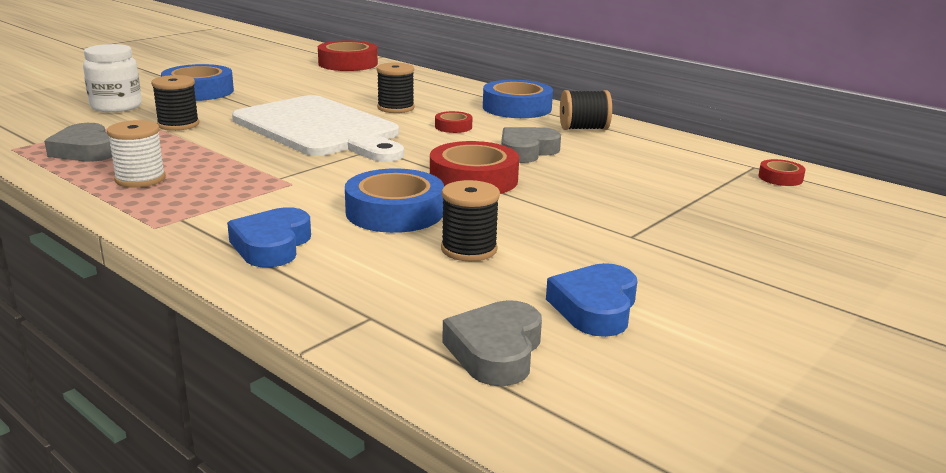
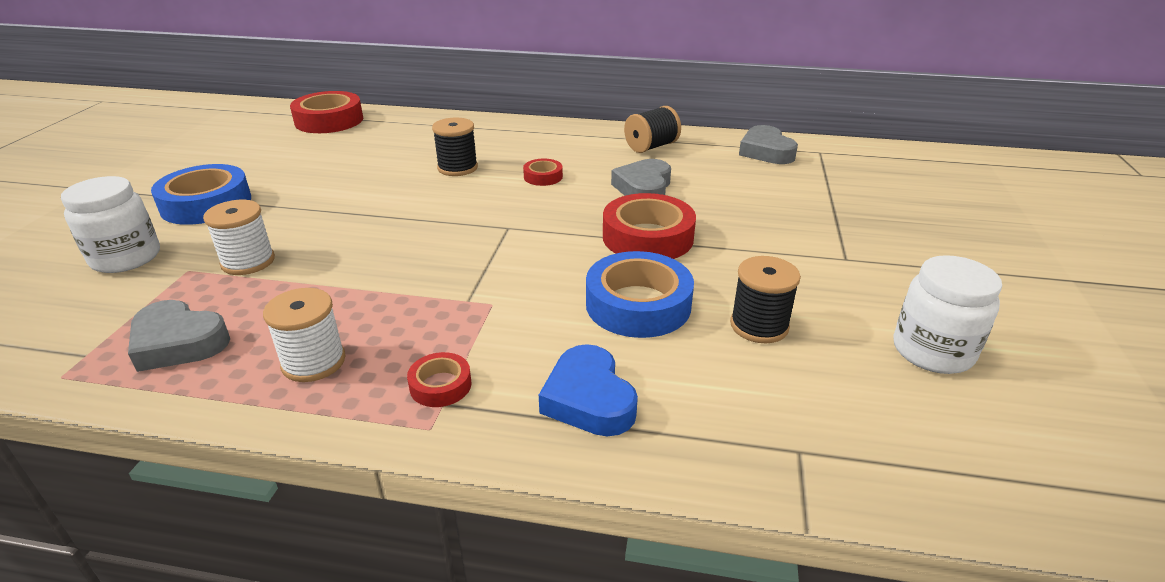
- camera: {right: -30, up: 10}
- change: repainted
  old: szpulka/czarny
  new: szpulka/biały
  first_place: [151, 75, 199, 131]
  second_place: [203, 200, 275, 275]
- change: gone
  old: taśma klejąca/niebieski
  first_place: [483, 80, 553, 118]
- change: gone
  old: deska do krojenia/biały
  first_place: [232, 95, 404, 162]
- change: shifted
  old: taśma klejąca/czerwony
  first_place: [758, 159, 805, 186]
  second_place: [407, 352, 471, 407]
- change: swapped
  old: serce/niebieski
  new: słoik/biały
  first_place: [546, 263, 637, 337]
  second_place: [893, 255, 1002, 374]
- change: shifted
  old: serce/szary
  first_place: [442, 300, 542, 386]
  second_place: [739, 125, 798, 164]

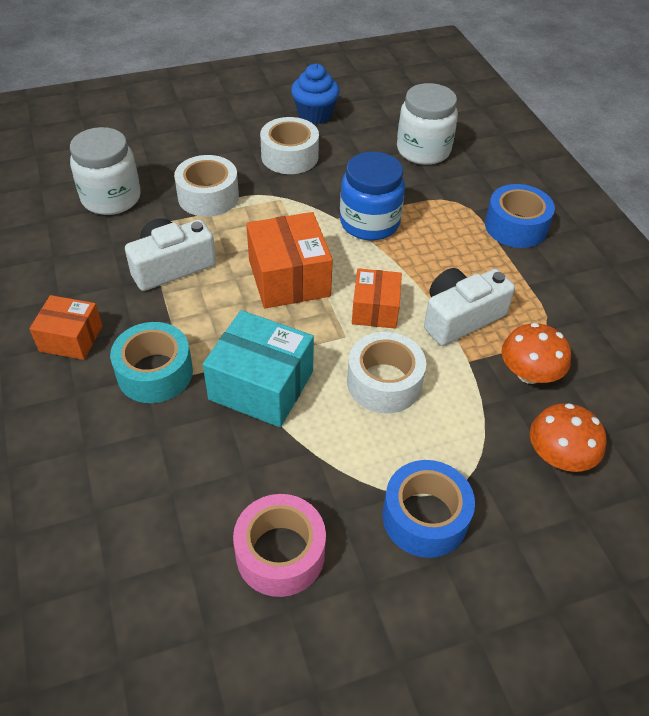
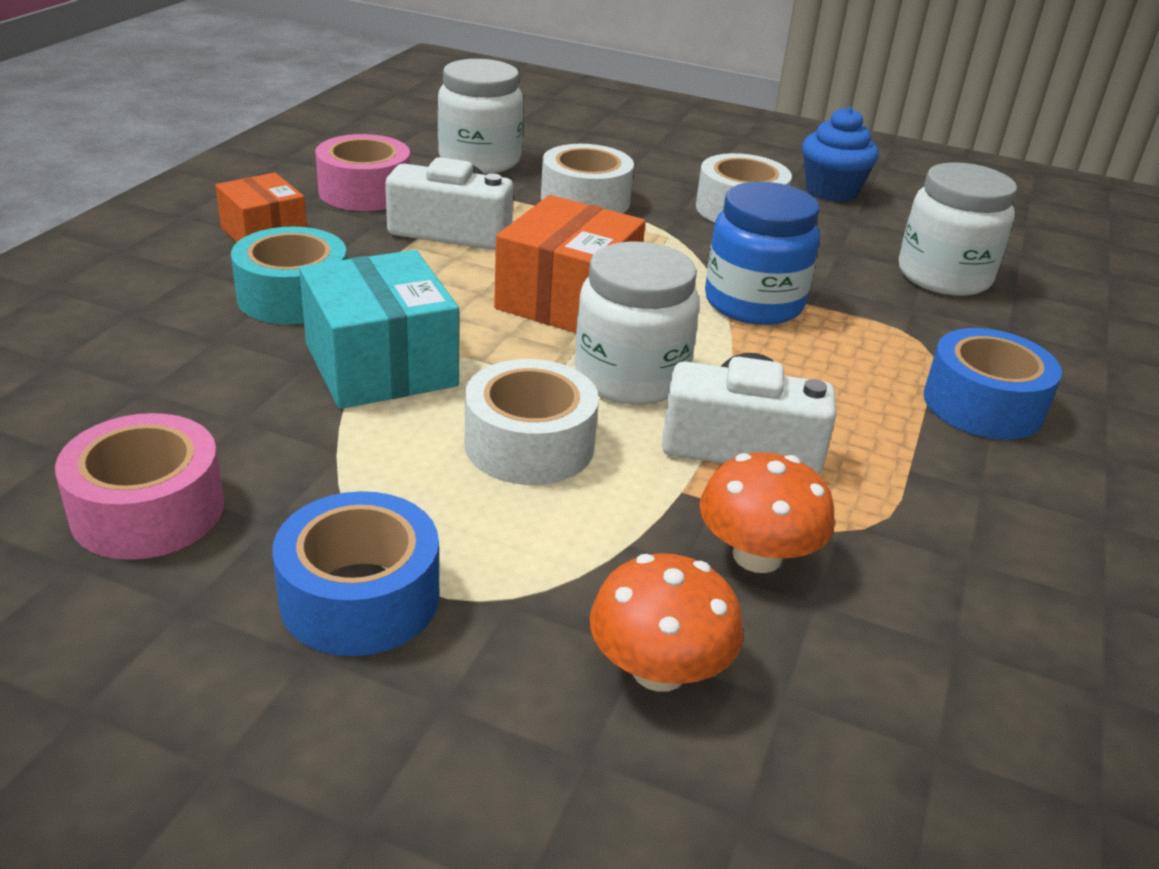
- camera: {right: 40, up: -15}
- change: swapped
  old: pudełko/pomarańczowy
  new: słoik/biały
  first_place: [352, 268, 402, 329]
  second_place: [575, 241, 699, 405]
- change: new
  new: taśma klejąca/różowy
  second_place: [315, 134, 410, 211]

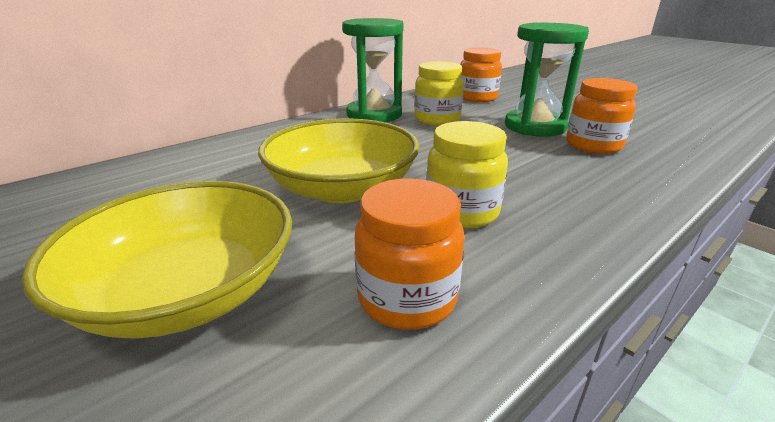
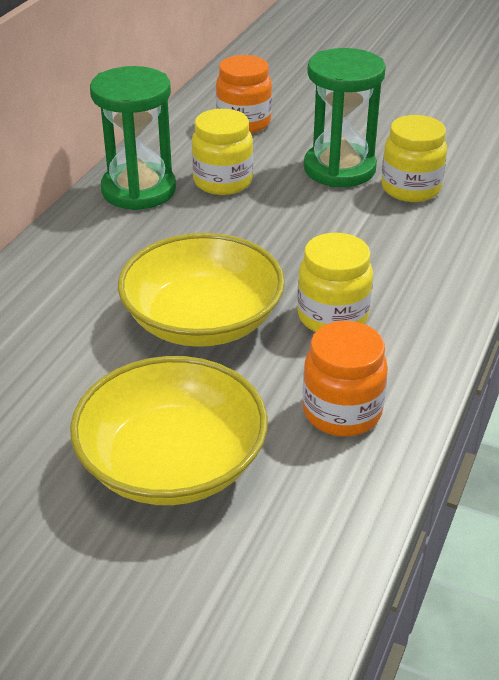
- camera: {right: -25, up: 10}
- change: repainted
  old: słoik/pomarańczowy
  new: słoik/żółty
  first_place: [566, 78, 638, 154]
  second_place: [381, 115, 447, 202]

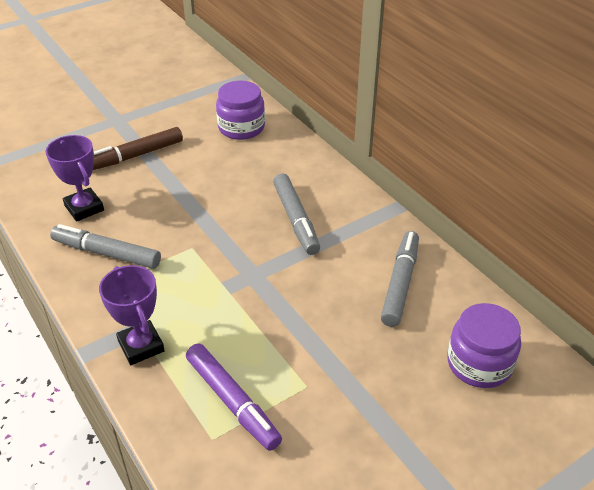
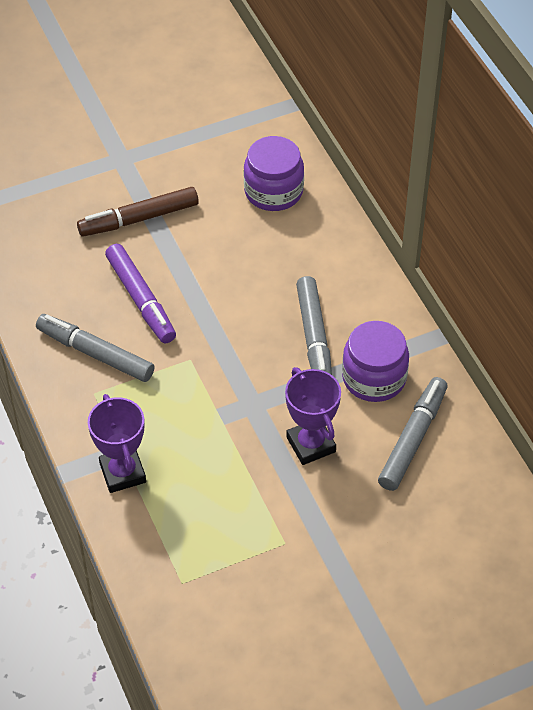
- camera: {right: 10, up: 10}
- change: shifted
  old: puchar/fioletowy
  first_place: [46, 135, 104, 222]
  second_place: [285, 367, 341, 465]
- change: shifted
  old: słoik/fioletowy
  first_place: [447, 303, 521, 388]
  second_place: [342, 321, 409, 402]
- change: shifted
  old: flamaster/fioletowy
  first_place: [186, 343, 282, 451]
  second_place: [105, 244, 176, 343]

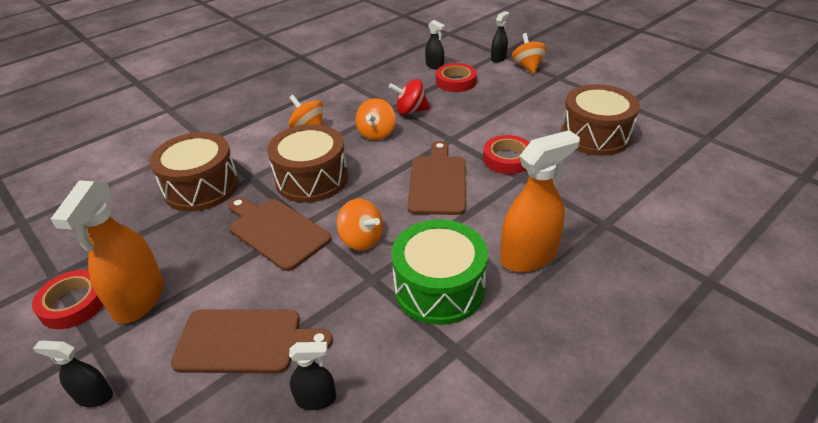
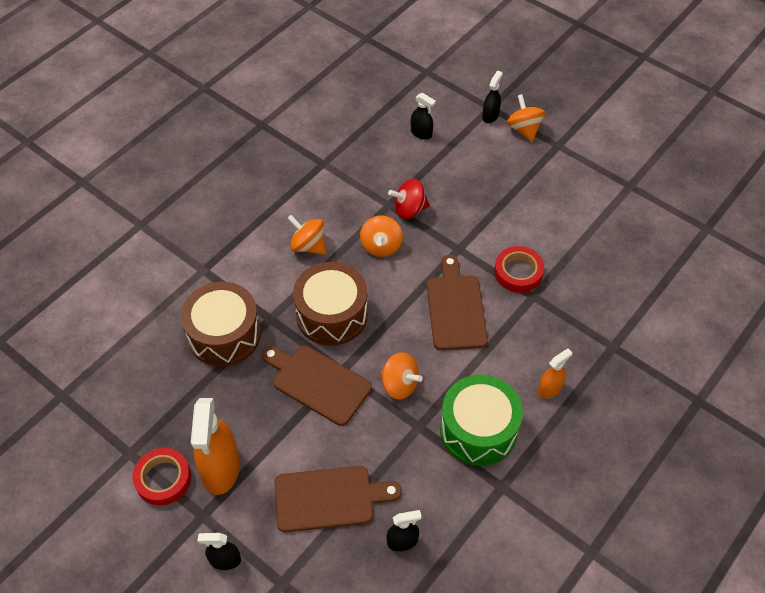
- camera: {right: -10, up: 15}
- change: gone
  old: taśma klejąca/czerwony
  first_place: [436, 63, 477, 92]
- change: gone
  old: bęben/brązowy
  first_place: [561, 84, 640, 156]
- change: scaled
  old: spryskiwacz/pomarańczowy
  first_place: [500, 130, 580, 272]
  second_place: [538, 348, 572, 399]
  factor: 0.52

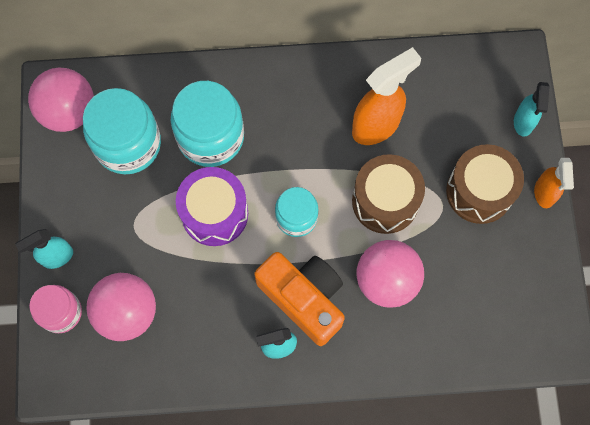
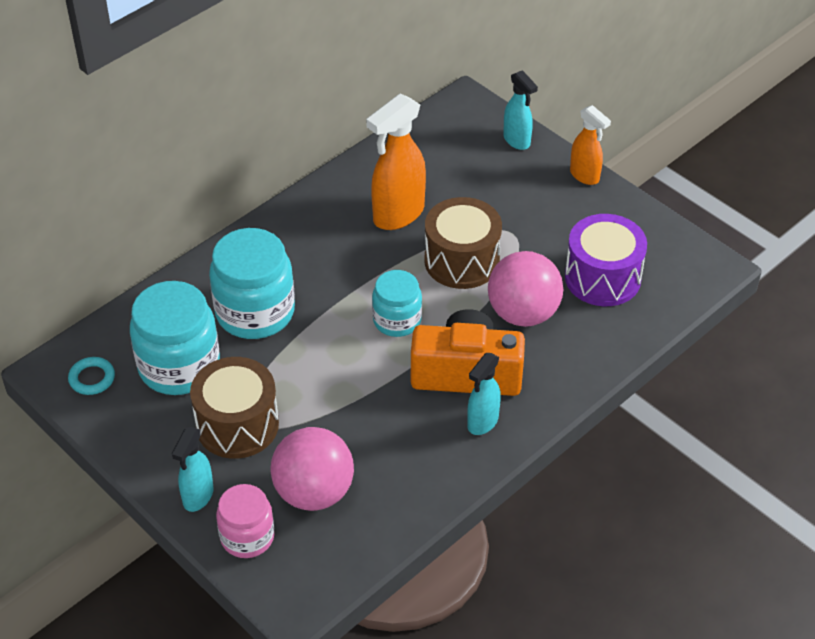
- camera: {right: -40, up: -25}
- change: rotated
  old: spryskiwacz/pomarańczowy
  first_place: [352, 47, 421, 145]
  second_place: [366, 94, 426, 230]
  degrees: -150
- change: swapped
  old: piłka/różowy
  new: pierścień/turkusowy
  first_place: [28, 68, 94, 132]
  second_place: [68, 357, 115, 395]
- change: shifted
  old: bęben/brązowy
  first_place: [446, 144, 524, 224]
  second_place: [190, 357, 279, 459]
- change: shifted
  old: bęben/fioletowy
  first_place: [176, 167, 248, 246]
  second_place: [565, 214, 647, 306]

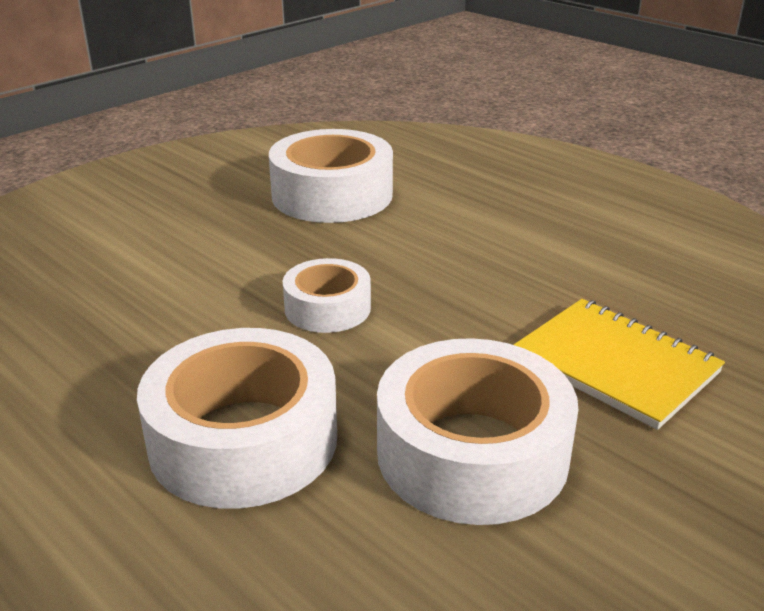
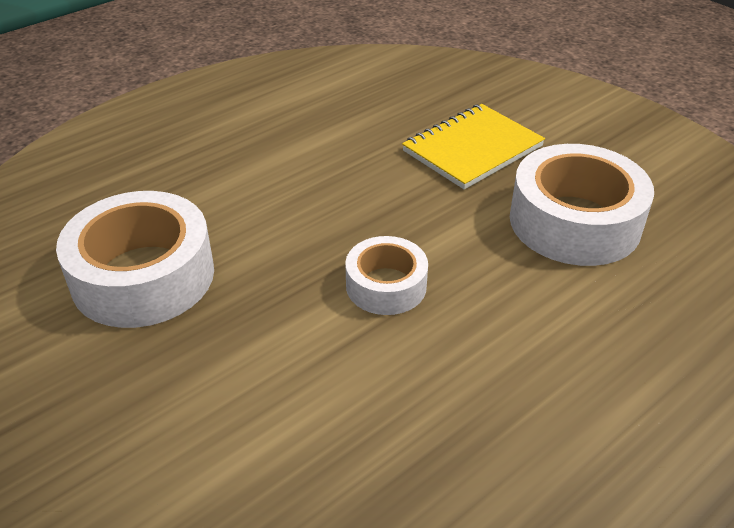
- camera: {right: -85, up: 10}
- change: gone
  old: taśma klejąca/biały
  first_place: [137, 328, 337, 509]

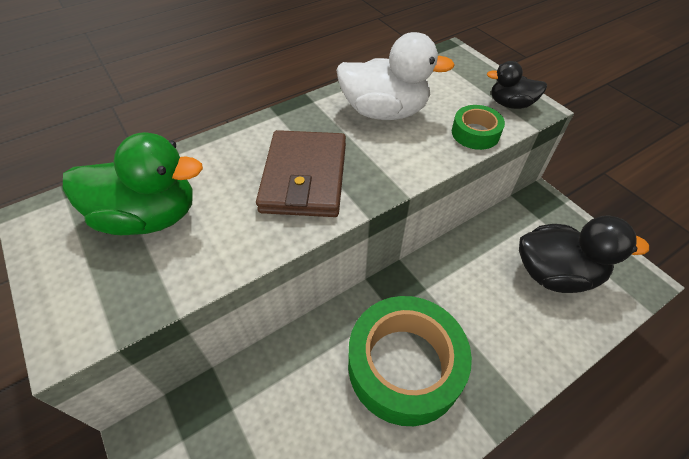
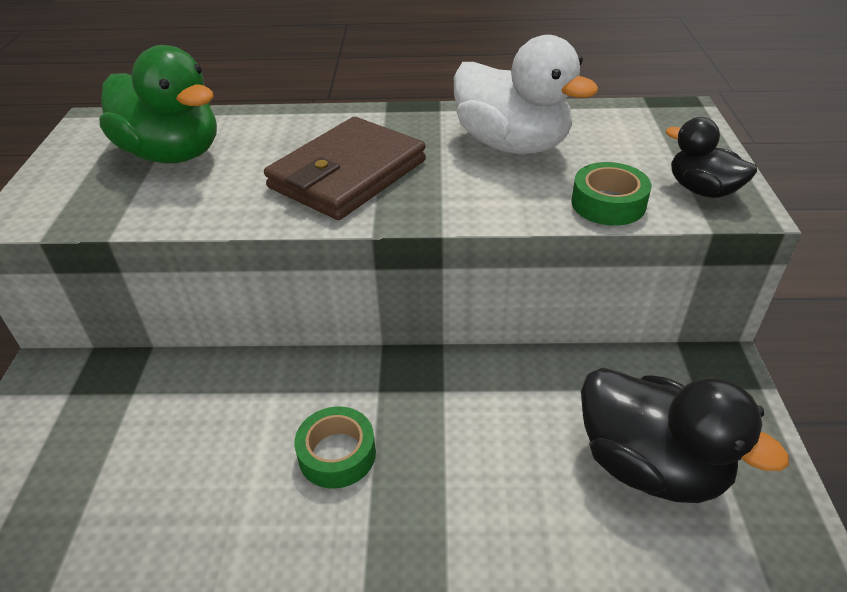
- camera: {right: 35, up: -10}
- change: scaled
  old: taśma klejąca/zielony
  first_place: [348, 296, 472, 426]
  second_place: [294, 407, 376, 489]
  factor: 0.47

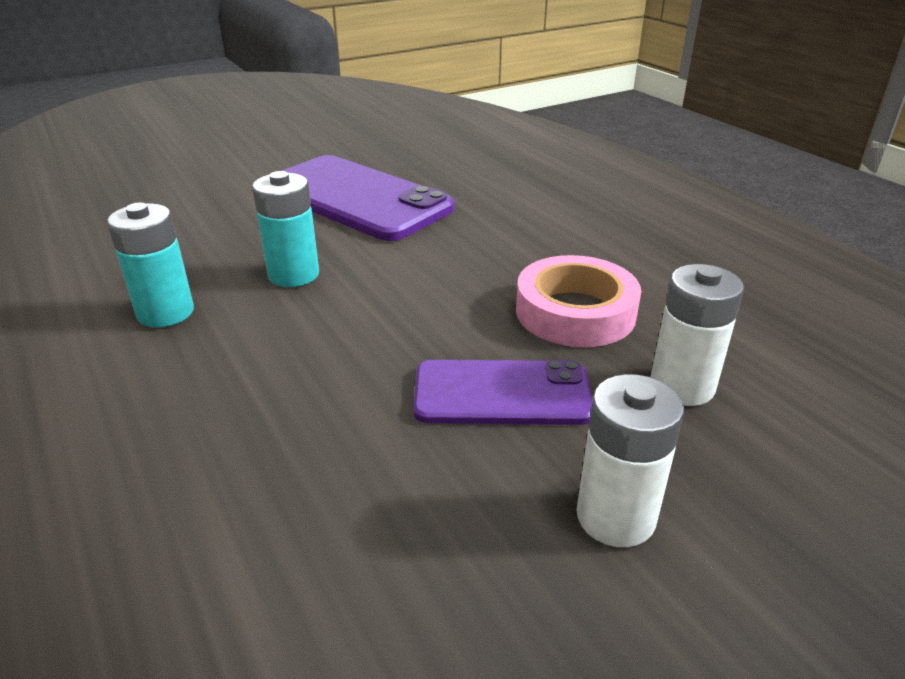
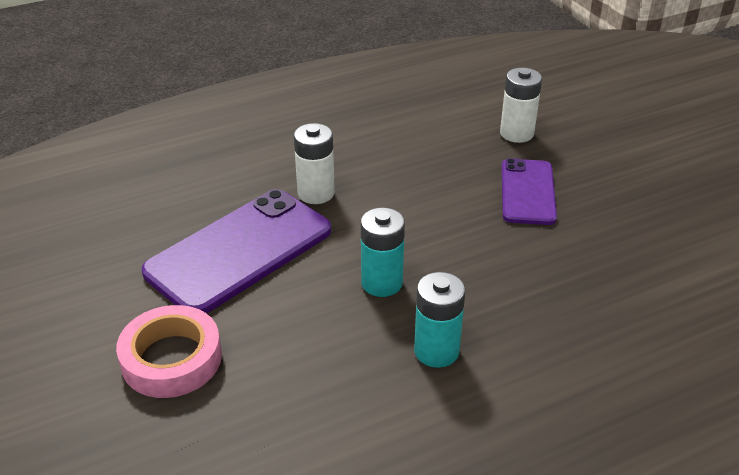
- camera: {right: -85, up: 5}
- change: shifted
  old: taśma klejąca/różowy
  first_place: [516, 255, 641, 347]
  second_place: [116, 305, 222, 398]
- change: shifted
  old: bateria/biały
  first_place: [576, 374, 684, 547]
  second_place: [294, 123, 335, 204]

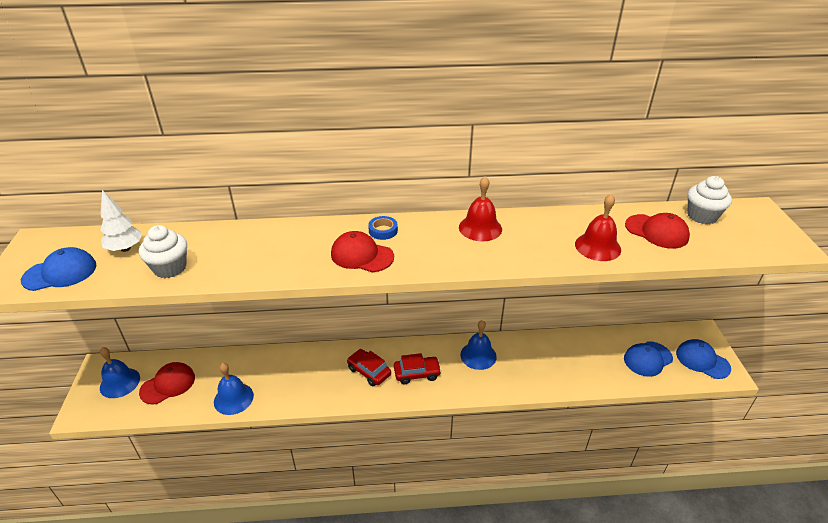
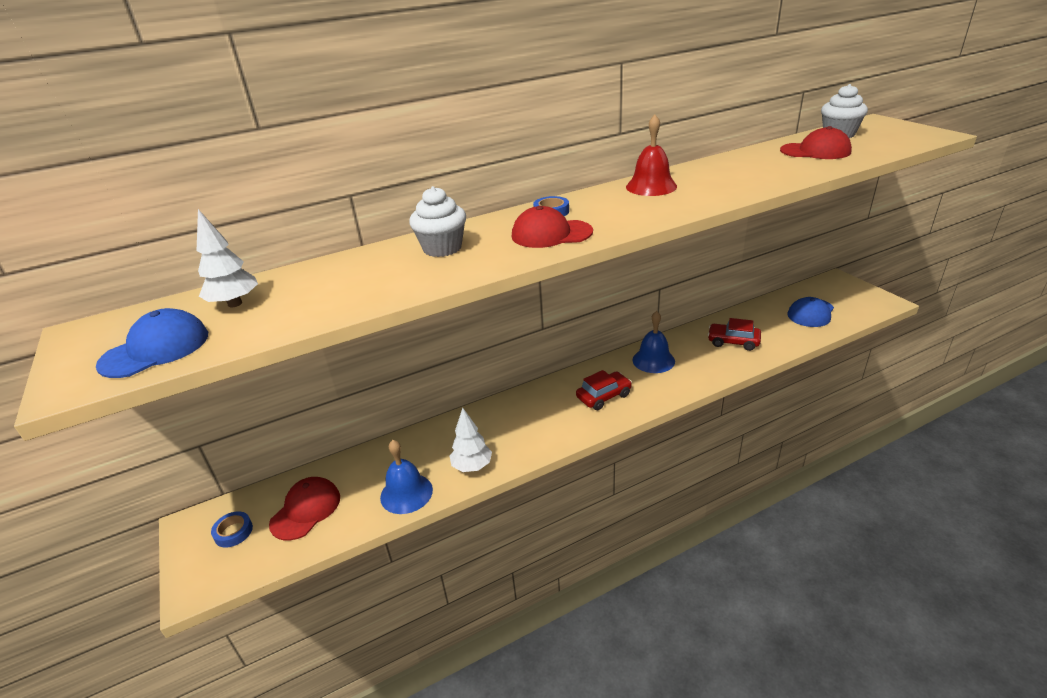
- camera: {right: -20, up: -5}
- change: gone
  old: dzwonek/czerwony
  first_place: [575, 194, 621, 261]
- change: shifted
  old: muffinka/biały
  first_place: [139, 225, 187, 278]
  second_place: [409, 186, 466, 257]
- change: gone
  old: czapka/niebieski
  first_place: [676, 339, 731, 379]
- change: swapped
  old: dzwonek/niebieski
  new: taśma klejąca/niebieski
  first_place: [100, 347, 140, 398]
  second_place: [211, 511, 253, 548]
- change: shifted
  old: samochód/czerwony
  first_place: [347, 349, 391, 386]
  second_place: [708, 318, 761, 351]
- change: new
  new: drzewko/biały
  second_place: [450, 408, 492, 472]

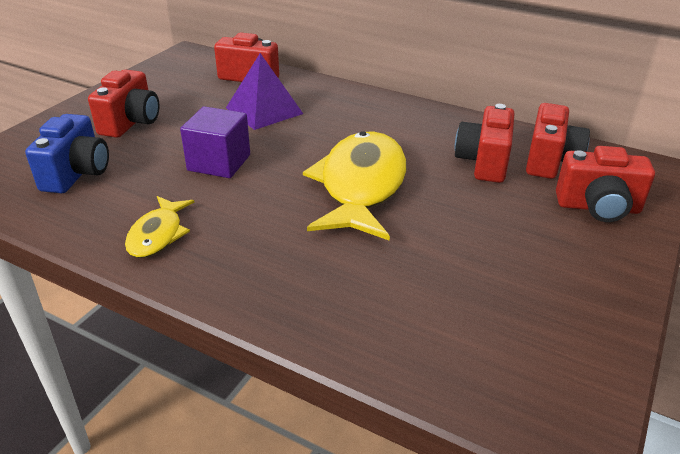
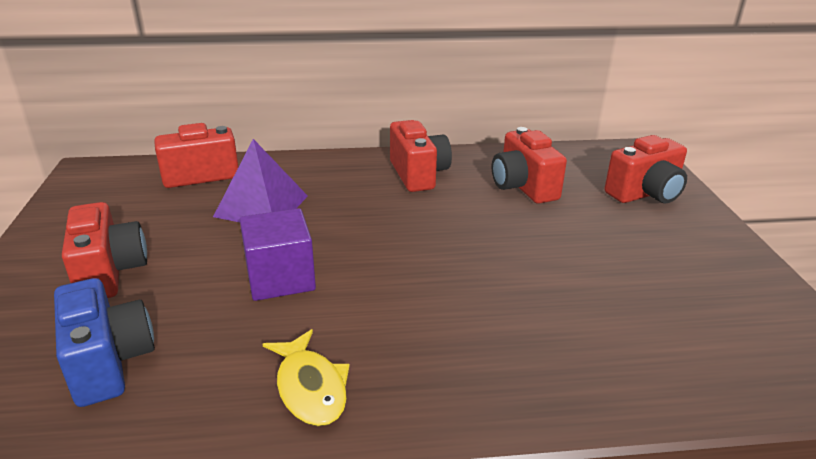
- camera: {right: -35, up: -5}
- change: shifted
  old: aparat fotograficzny/czerwony
  first_place: [526, 103, 590, 179]
  second_place: [390, 120, 452, 192]
- change: gone
  old: ryba/żółty
  first_place: [303, 131, 406, 241]

